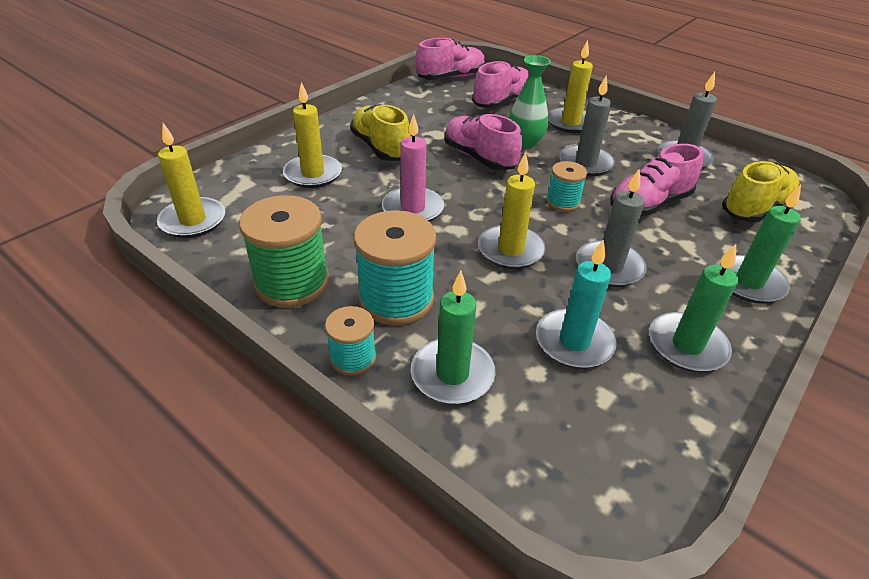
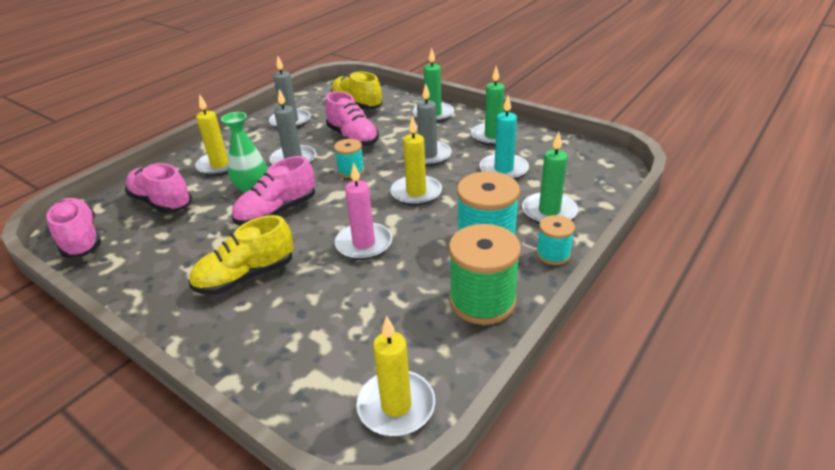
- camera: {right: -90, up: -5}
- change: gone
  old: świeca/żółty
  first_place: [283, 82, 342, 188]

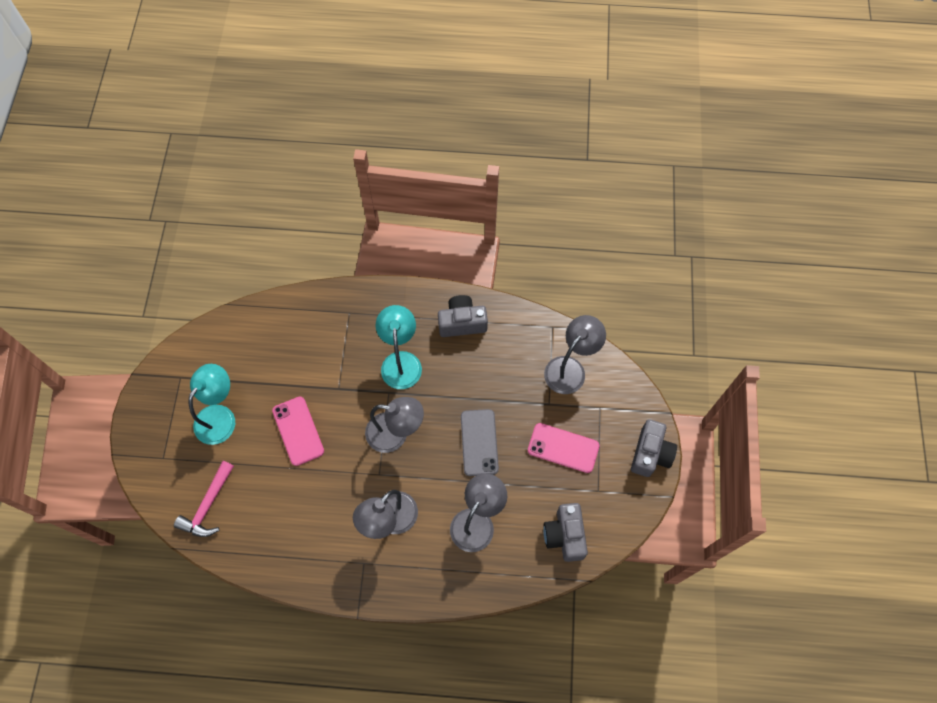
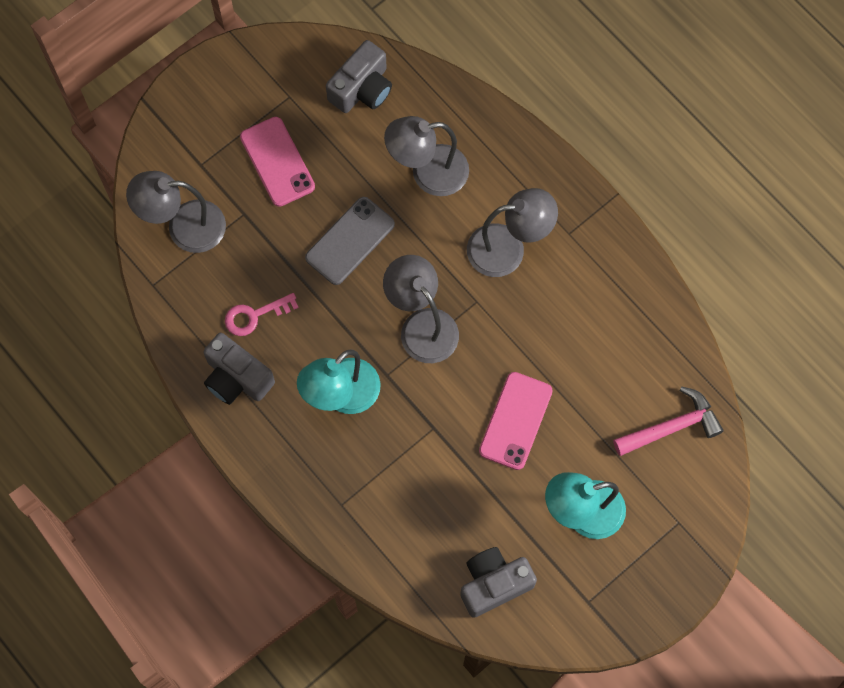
- camera: {right: -135, up: 5}
- change: shifted
  old: aparat fotograficzny/szary
  first_place: [631, 419, 677, 477]
  second_place: [460, 547, 537, 618]
- change: new
  new: klucz/różowy
  second_place: [225, 293, 299, 336]

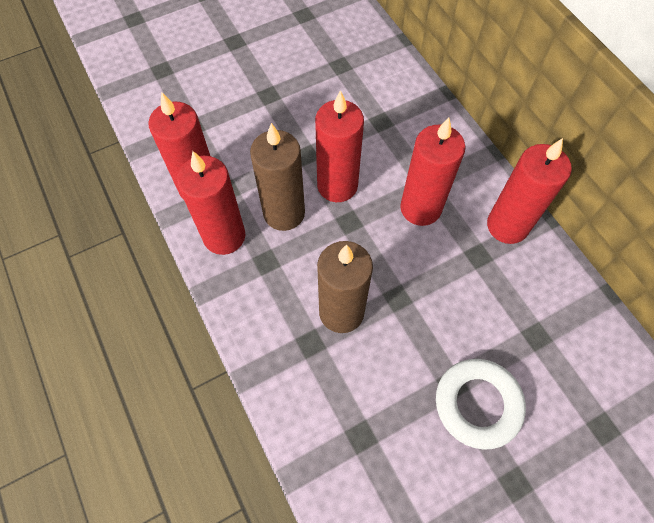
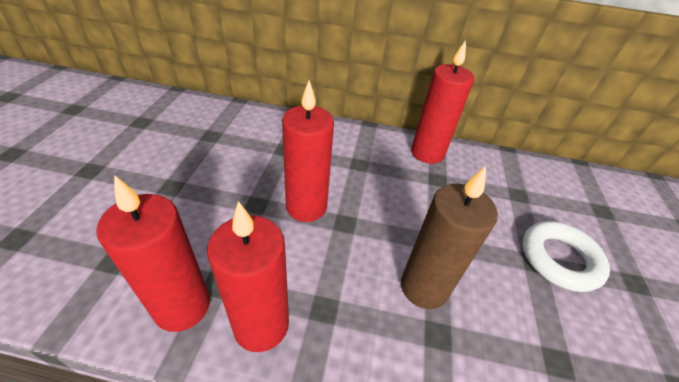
- camera: {right: -55, up: -20}
- change: gone
  old: świeca/czerwony
  first_place: [400, 117, 465, 226]
- change: gone
  old: świeca/brązowy
  first_place: [250, 123, 305, 231]

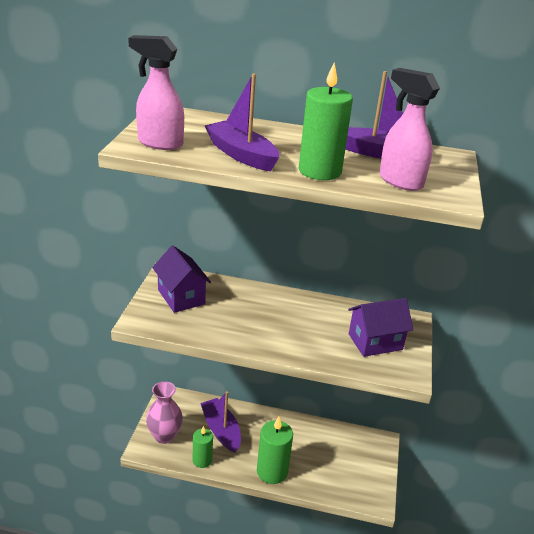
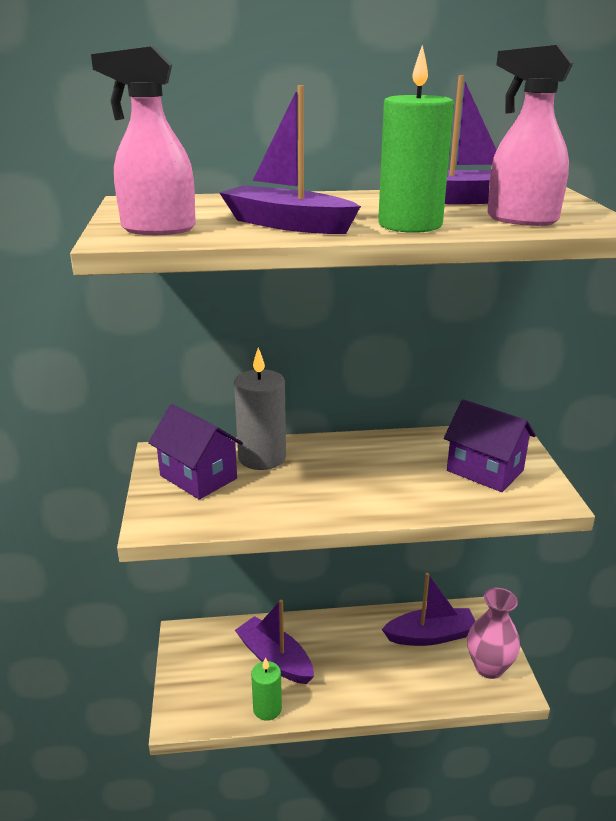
- camera: {right: -15, up: -5}
- change: rotated
  old: domek/fioletowy
  first_place: [348, 298, 413, 357]
  second_place: [444, 399, 536, 492]
  degrees: 75
- change: shifted
  old: wazon/różowy
  first_place: [146, 381, 183, 444]
  second_place: [467, 588, 520, 679]
- change: gone
  old: świeca/zielony
  first_place: [257, 416, 293, 484]
- change: new
  new: świeca/szary
  second_place: [234, 347, 286, 470]
- change: new
  new: łódka/fioletowy
  second_place: [382, 573, 475, 646]

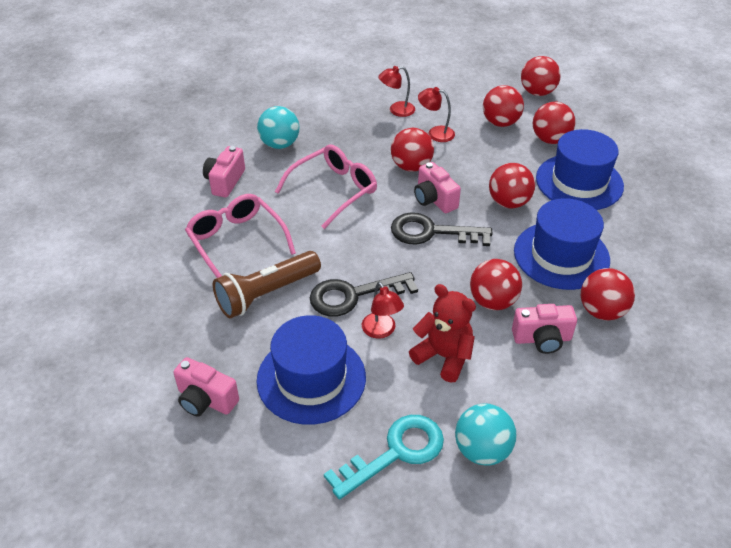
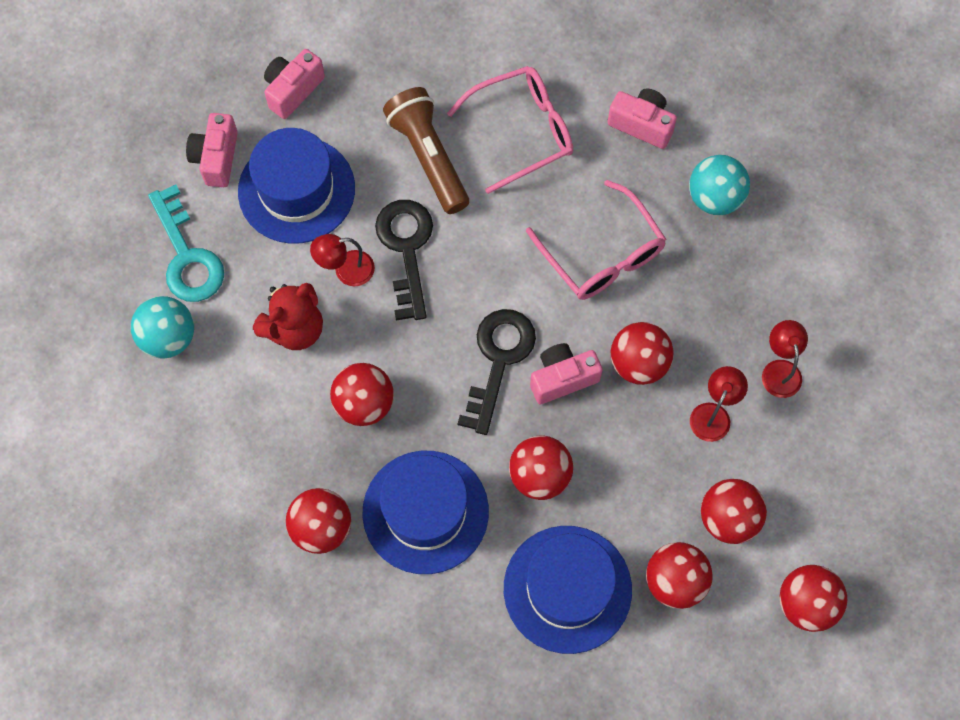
- camera: {right: 100, up: 25}
- change: shifted
  old: aparat fotograficzny/różowy
  first_place: [512, 304, 577, 354]
  second_place: [186, 113, 238, 187]

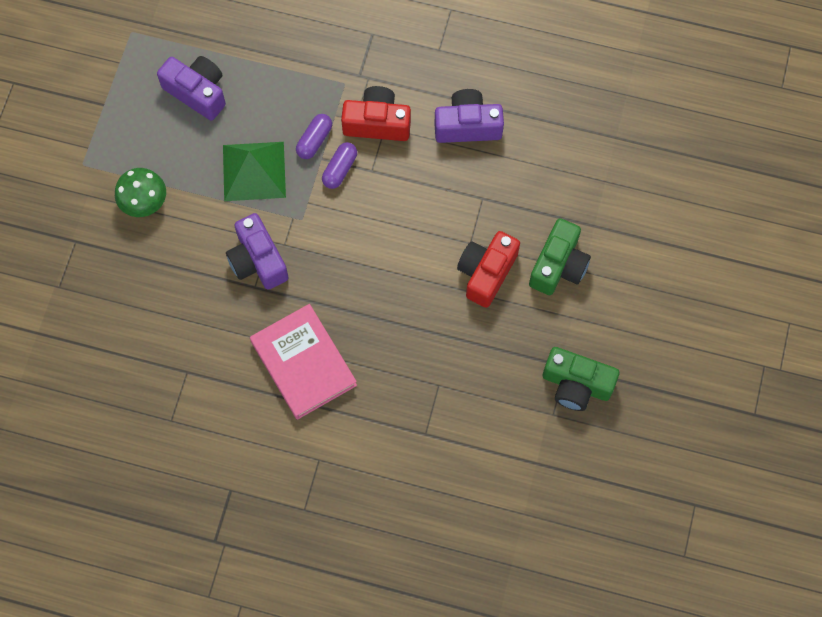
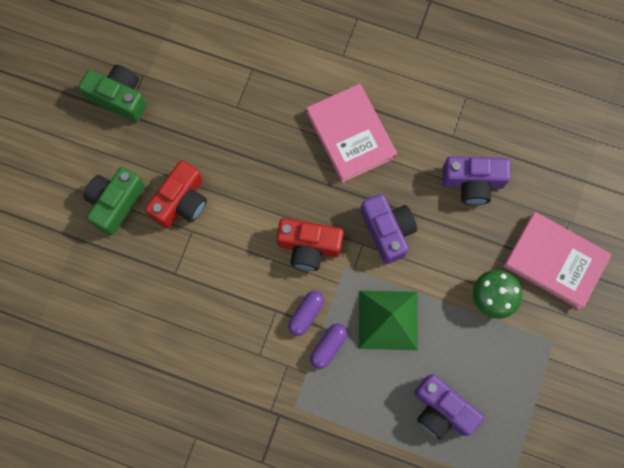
- camera: {right: -175, up: 5}
- change: shifted
  old: aparat fotograficzny/czerwony
  first_place: [341, 86, 411, 141]
  second_place: [276, 218, 344, 271]
- change: shifted
  old: aparat fotograficzny/fioletowy
  first_place: [434, 89, 504, 143]
  second_place: [442, 156, 511, 205]
- change: new
  new: książka/różowy
  second_place: [503, 212, 612, 310]

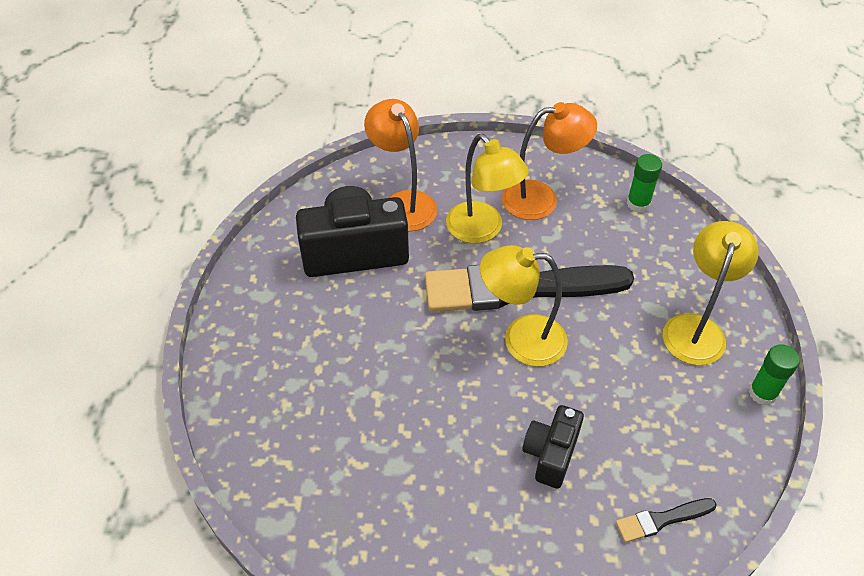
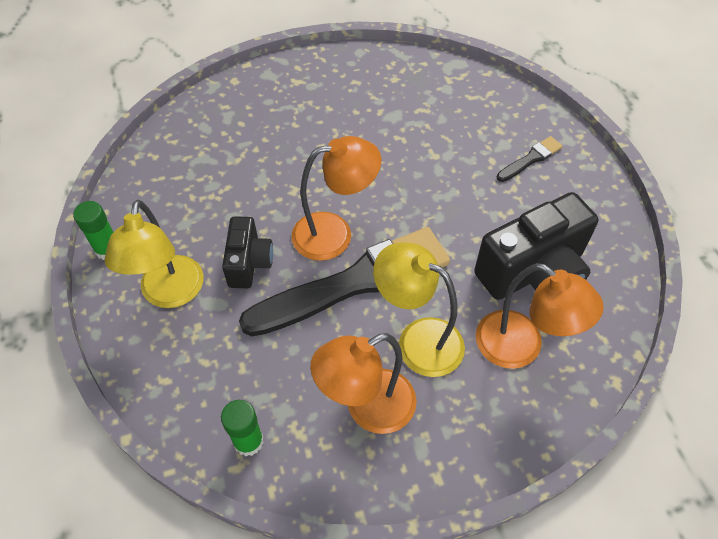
- camera: {right: 160, up: 5}
- change: repainted
  old: lampka/żółty
  new: lampka/pomarańczowy
  first_place: [480, 245, 568, 366]
  second_place: [291, 136, 381, 261]
- change: shifted
  old: aparat fotograficzny/czarny
  first_place: [522, 405, 584, 489]
  second_place: [222, 216, 273, 288]
- change: shifted
  old: pędzel/czarny
  first_place: [616, 498, 717, 543]
  second_place: [497, 136, 563, 182]

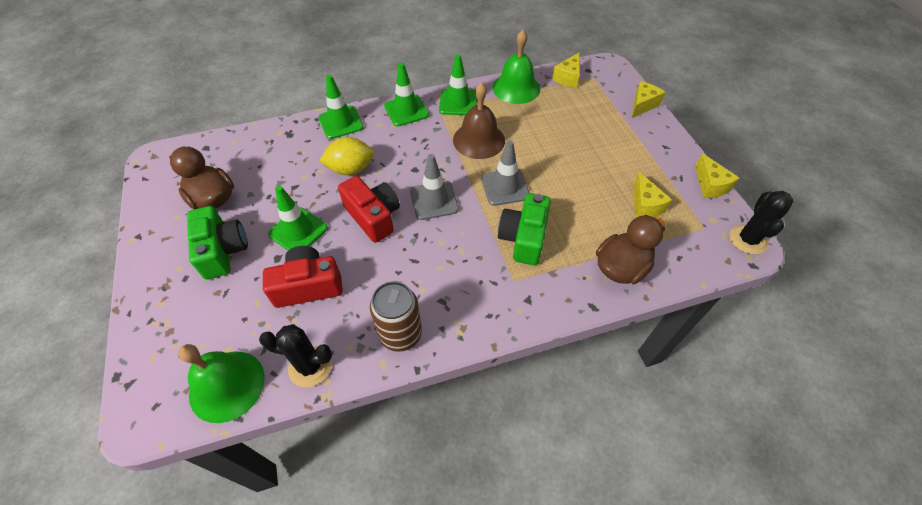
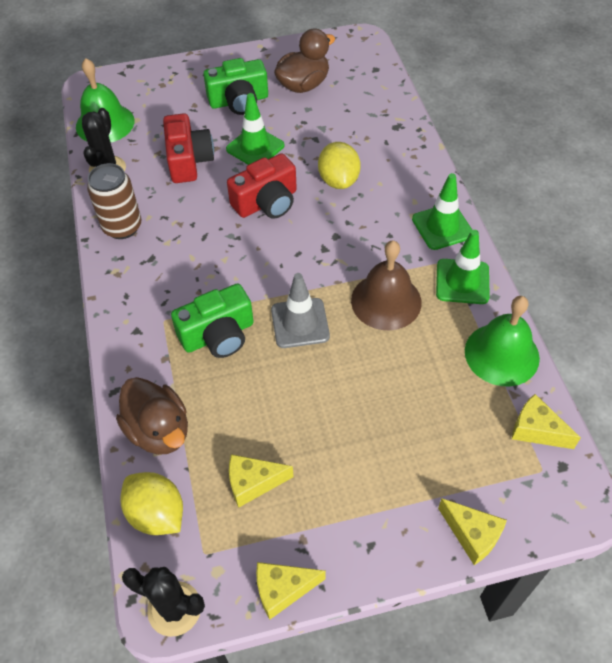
- camera: {right: 95, up: 0}
- change: gone
  old: pachołek/zielony
  first_place: [319, 75, 364, 139]
- change: gone
  old: pachołek/szary
  first_place: [410, 154, 459, 220]
- change: rotated
  old: aparat fotograficzny/zielony
  first_place: [498, 193, 551, 265]
  second_place: [171, 283, 254, 358]
  degrees: 135
- change: new
  new: cytryna/żółty
  second_place: [121, 472, 183, 535]

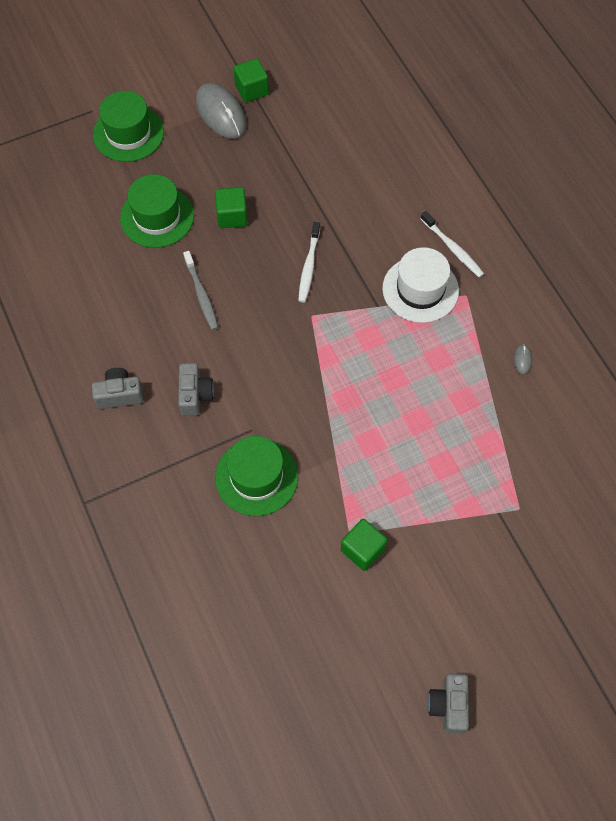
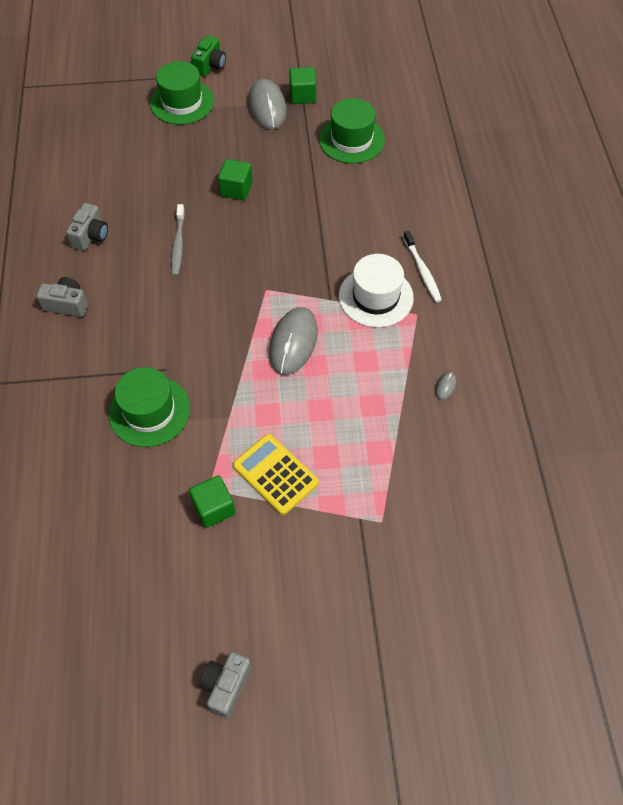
- camera: {right: 20, up: -5}
- change: shifted
  old: kapelusz/zielony
  first_place: [120, 174, 194, 248]
  second_place: [319, 98, 385, 164]
- change: gone
  old: szczoteczka do zębów/biały
  first_place: [298, 222, 320, 303]
- change: shifted
  old: aparat fotograficzny/szary
  first_place: [178, 363, 214, 416]
  second_place: [66, 203, 108, 251]
- change: new
  new: aparat fotograficzny/zielony
  second_place: [191, 35, 226, 76]
- change: new
  new: myszka/szary
  second_place: [269, 307, 318, 375]
- change: new
  new: kalkulator/żółty
  second_place: [233, 434, 319, 515]

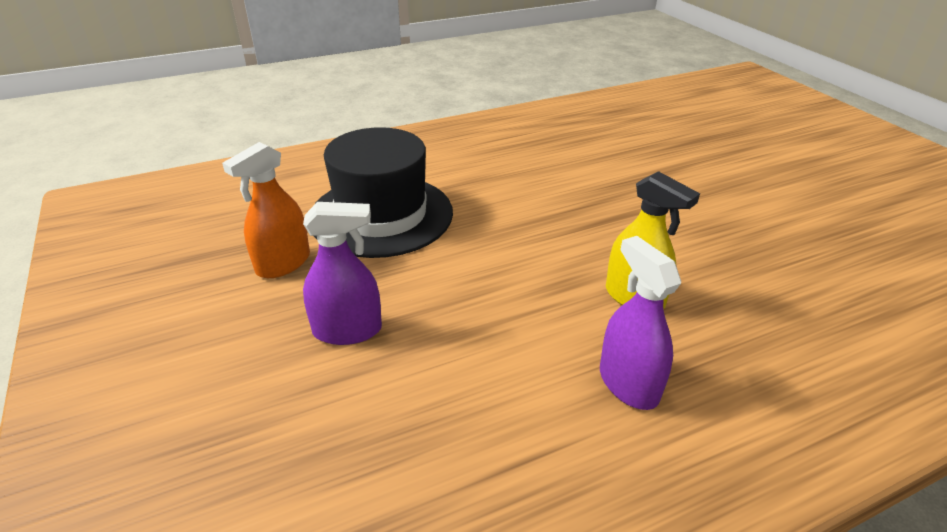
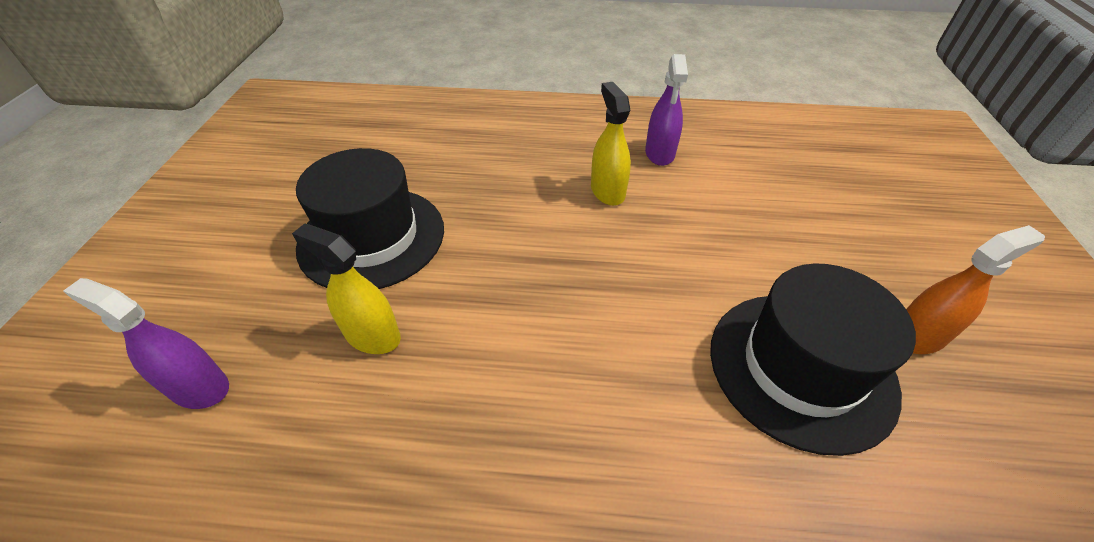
- camera: {right: -150, up: 10}
- change: shifted
  old: spryskiwacz/fioletowy
  first_place: [303, 202, 382, 345]
  second_place: [63, 278, 229, 409]
- change: new
  new: kapelusz/czarny
  second_place: [296, 148, 444, 289]
- change: new
  new: spryskiwacz/żółty
  second_place: [292, 224, 401, 354]

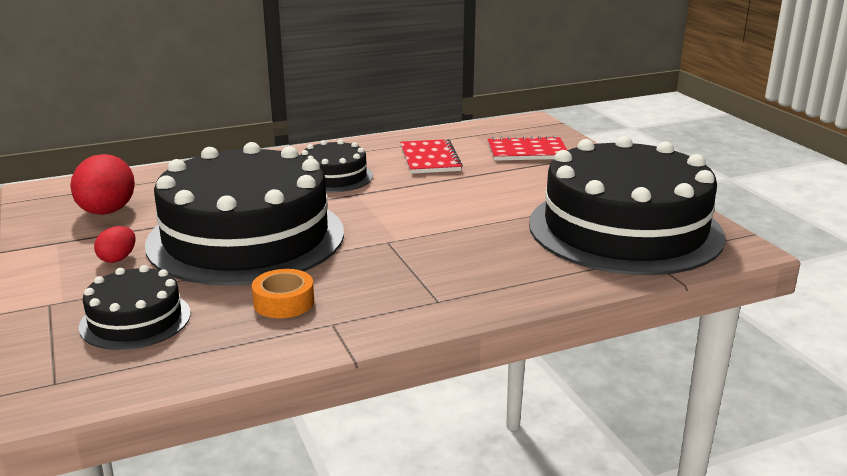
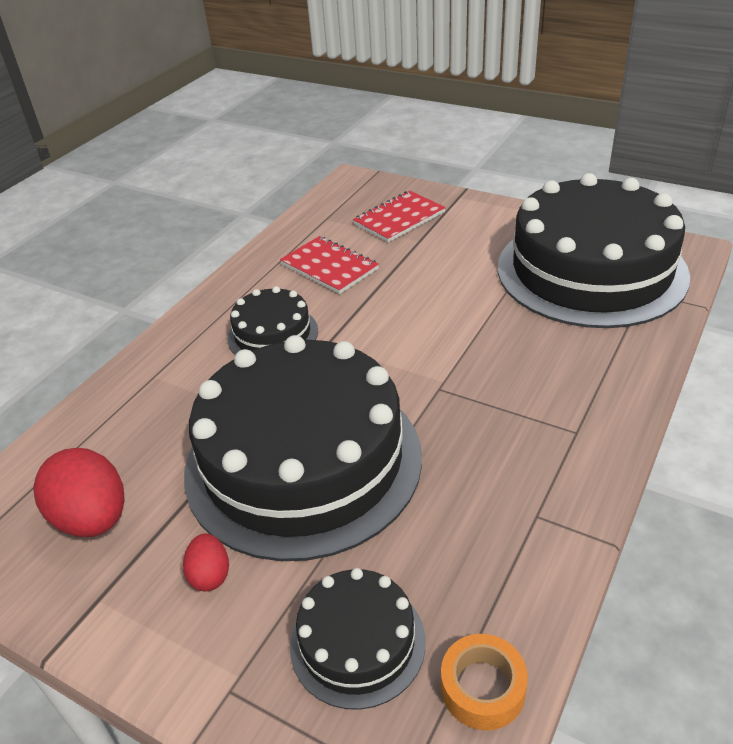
- camera: {right: -35, up: 15}
- change: shifted
  old: taśma klejąca/pomarańczowy
  first_place: [252, 269, 314, 318]
  second_place: [441, 634, 528, 730]

